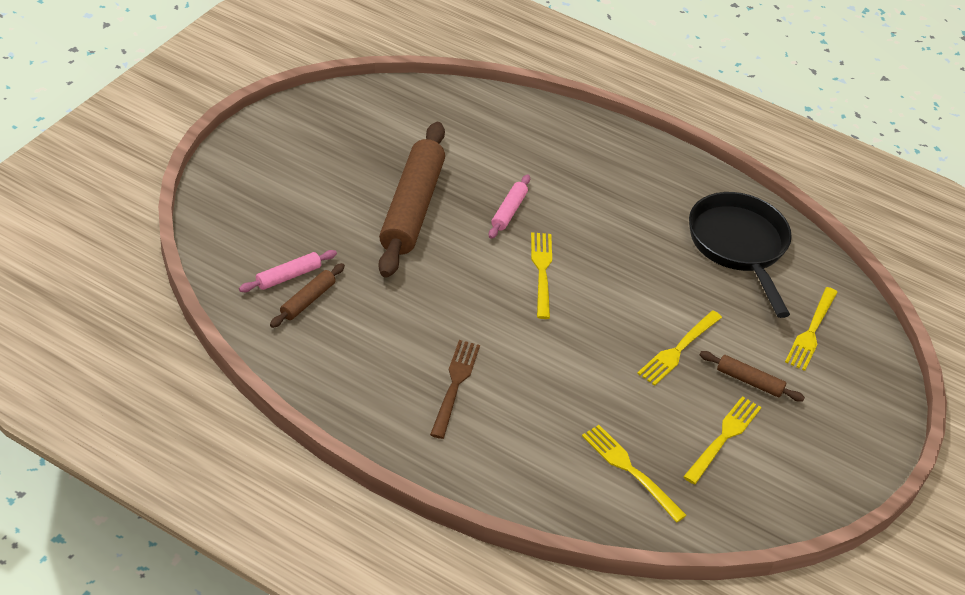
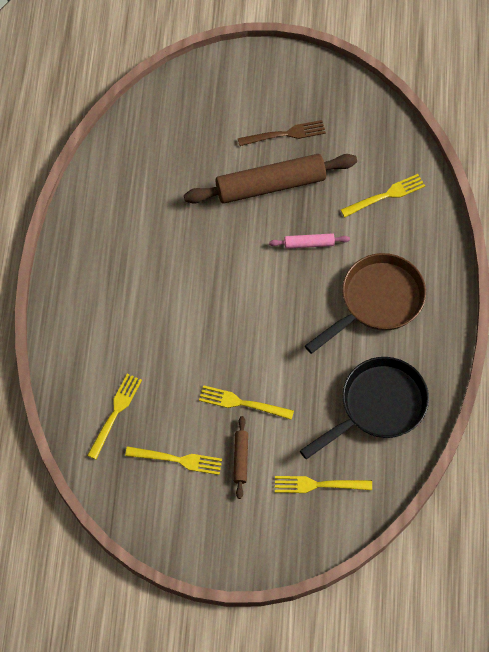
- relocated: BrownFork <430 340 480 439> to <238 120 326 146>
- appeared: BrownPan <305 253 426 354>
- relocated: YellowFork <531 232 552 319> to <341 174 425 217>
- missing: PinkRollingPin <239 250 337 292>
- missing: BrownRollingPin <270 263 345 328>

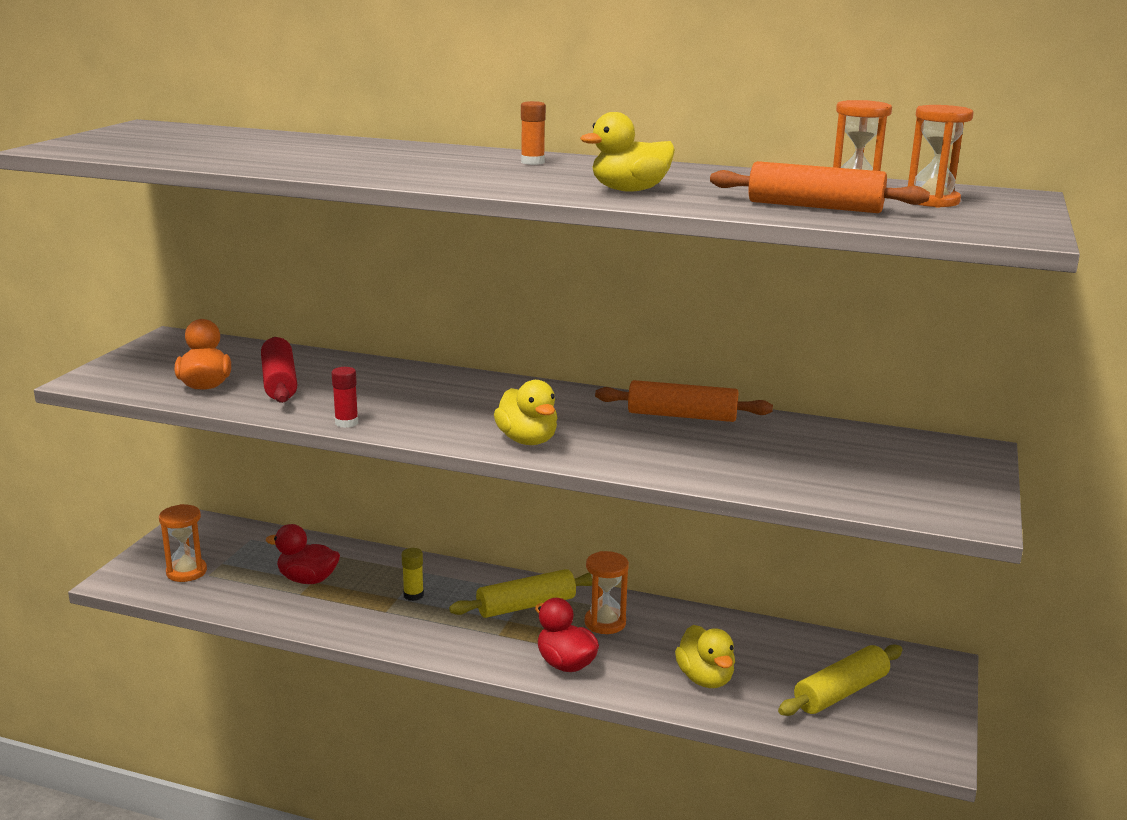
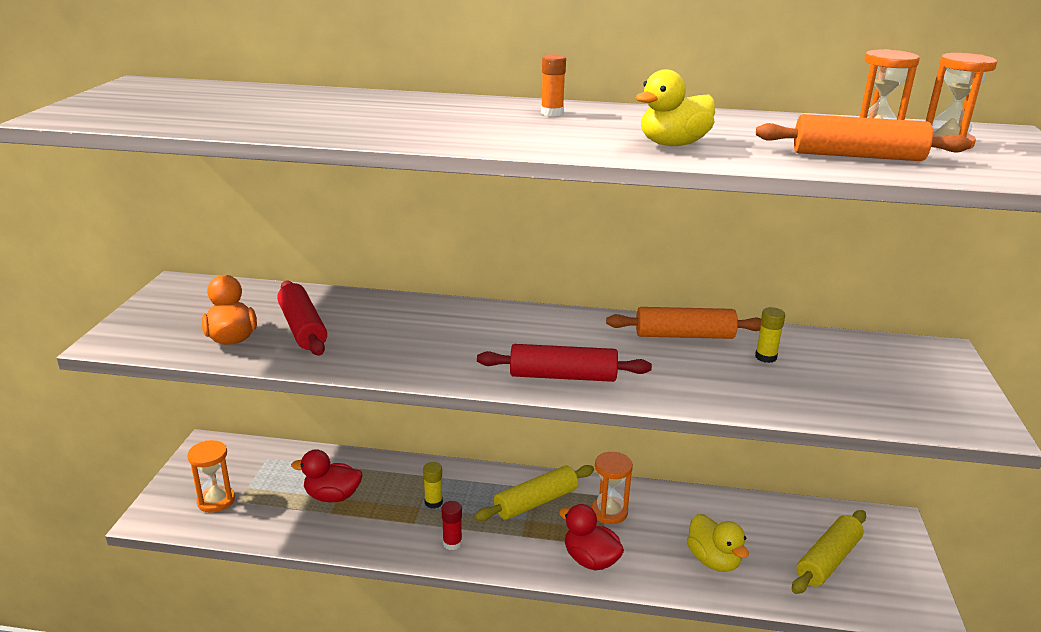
- relocated: RedGlueStick <331 367 358 428> to <442 501 462 550>
- exchanged: YellowDuck <494 380 557 445> to RedRollingPin <477 344 652 382>
- appeared: YellowGlueStick <755 307 785 363>

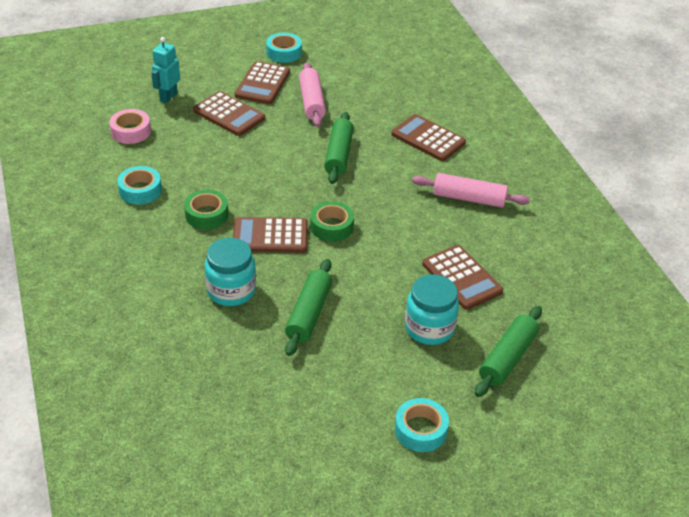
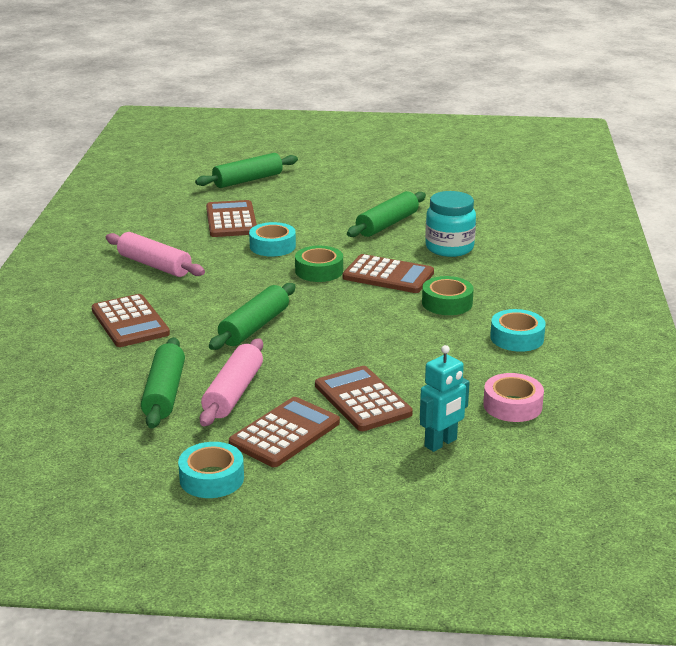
- appeared: GreenRollingPin <141 337 185 429>
- relocated: TurquoiseTape <395 398 449 452> to <249 222 296 257>
- missing: TurquoiseJar <405 274 459 345>

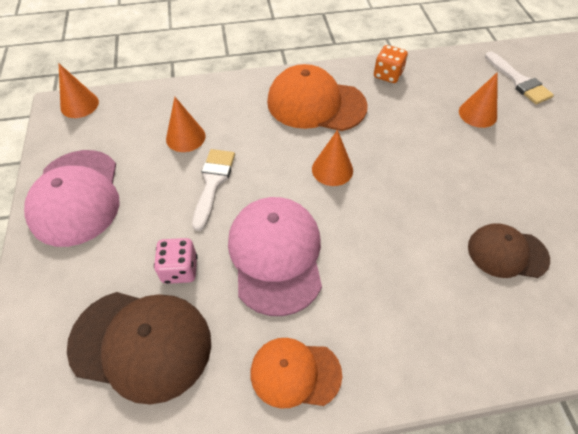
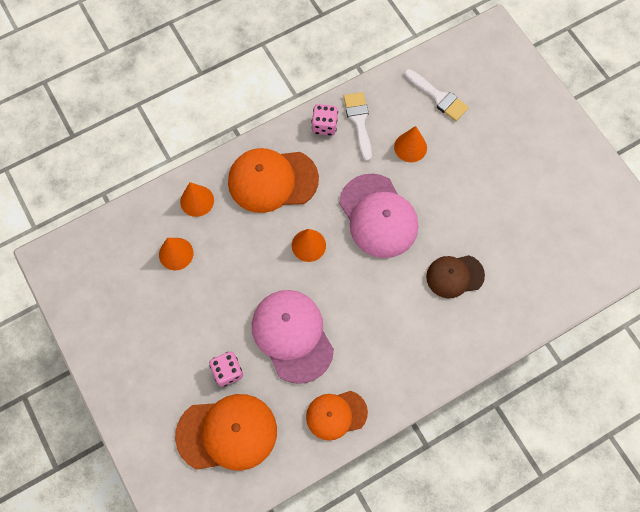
- colour: BrownCap <67 292 211 405> to OrangeCap <175 394 277 470>
- relocated: OrangeCone <59 64 99 118> to <180 182 214 217>
- colour: OrangeDice <374 45 408 83> to PinkDice <311 104 338 136>
- relocated: PinkCap <24 150 120 247> to <339 174 418 258>
- relocated: WhiteBrush <192 149 235 231> to <343 92 372 161>

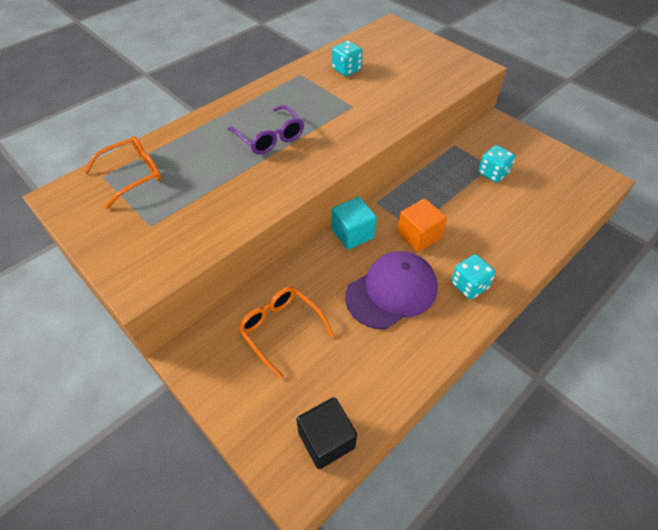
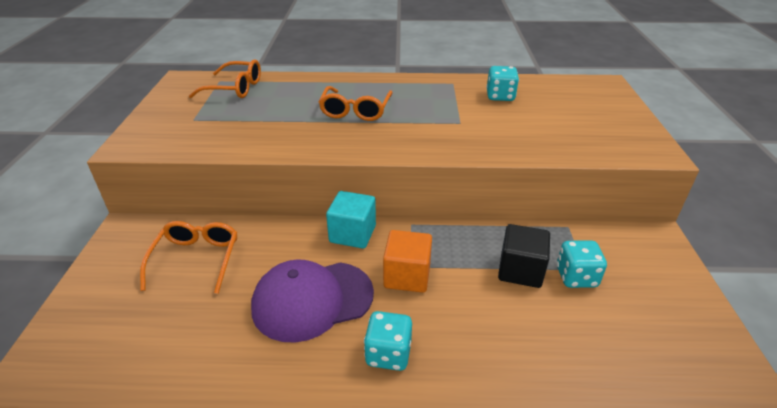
- spun: PurpleCap <345 251 438 329> = <251 260 374 343> 150 degrees clockwise
- colour: PurpleGlasses <227 105 304 154> to OrangeGlasses <319 86 393 121>
- relocated: BlackCube <296 397 357 469> to <498 224 550 288>

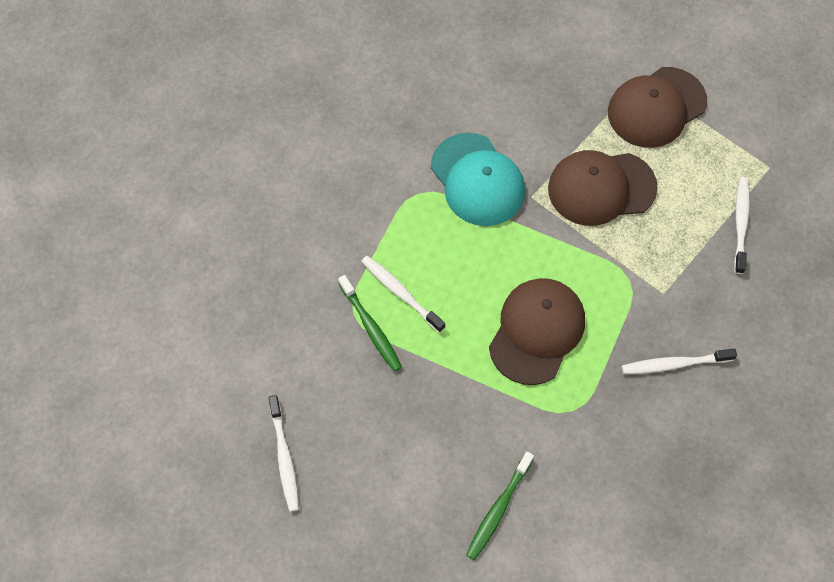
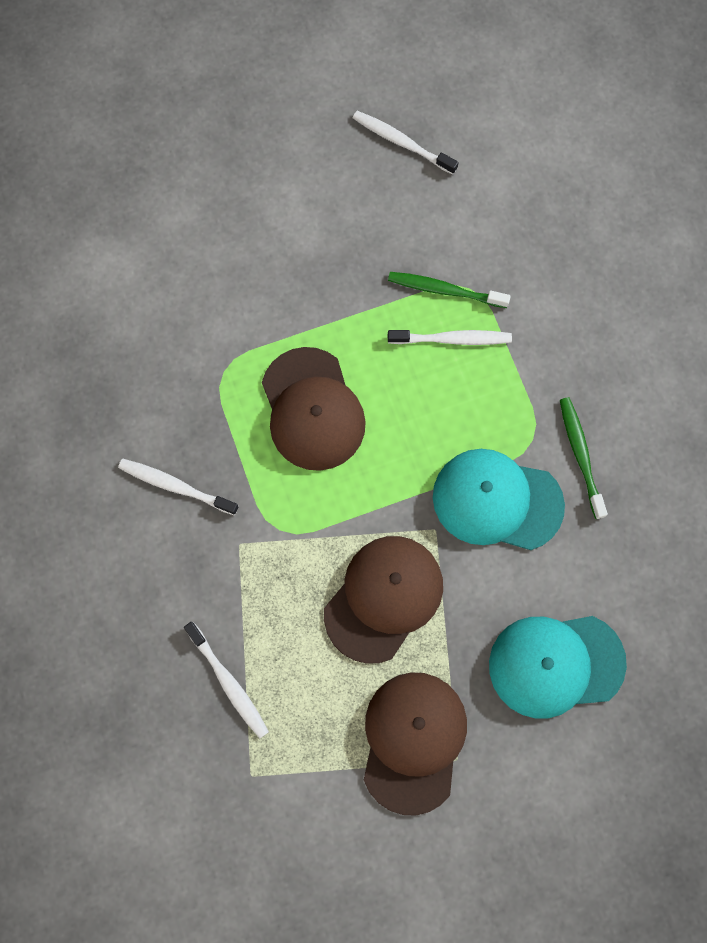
- spun: WhiteToothbrush <622 348 737 374> = <118 459 239 515> 105 degrees counterclockwise
- appeared: TurquoiseCap <489 616 627 718>
- relocated: GreenToothbrush <466 452 534 560> to <560 397 608 519>

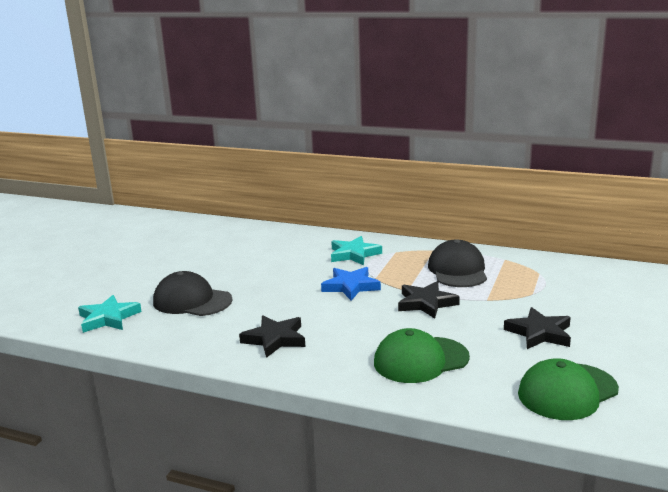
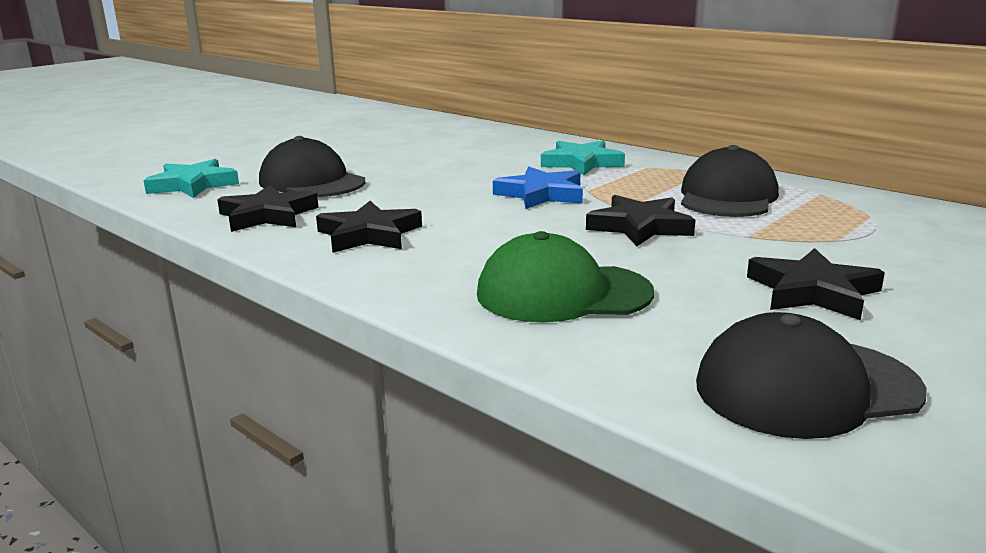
- appeared: BlackStar <217 185 319 232>
- colour: GreenCap <518 358 619 420> to BlackCap <696 312 927 439>

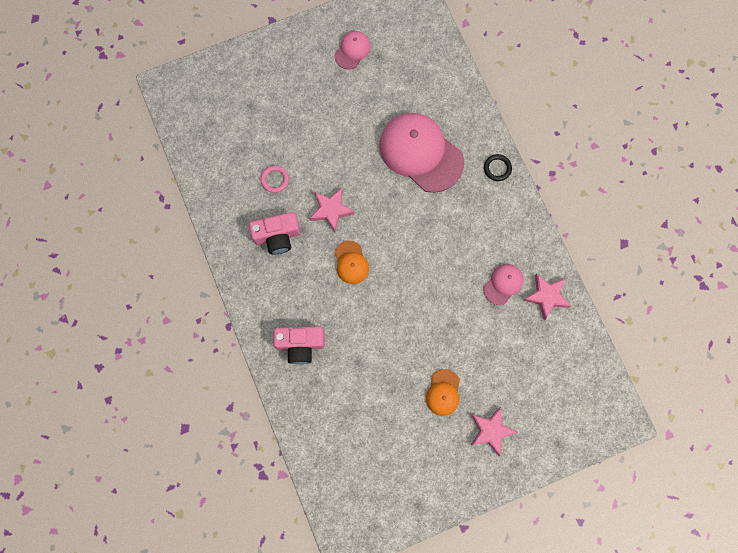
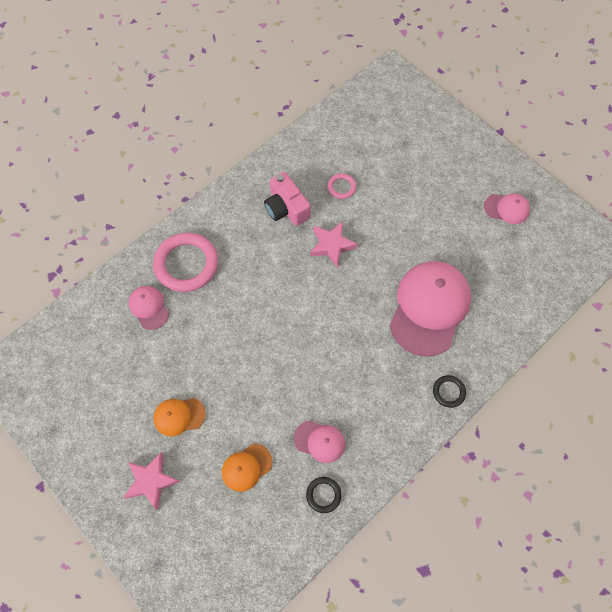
- appeared: PinkCap <129 286 169 330>
- exchanged: PinkCamera <274 326 325 364> to PinkRing <153 233 218 292>
- relocated: OrangeCap <334 241 369 284> to <222 444 272 492>
- exchanged: PinkStar <523 274 571 320> to BlackRing <306 477 341 513>

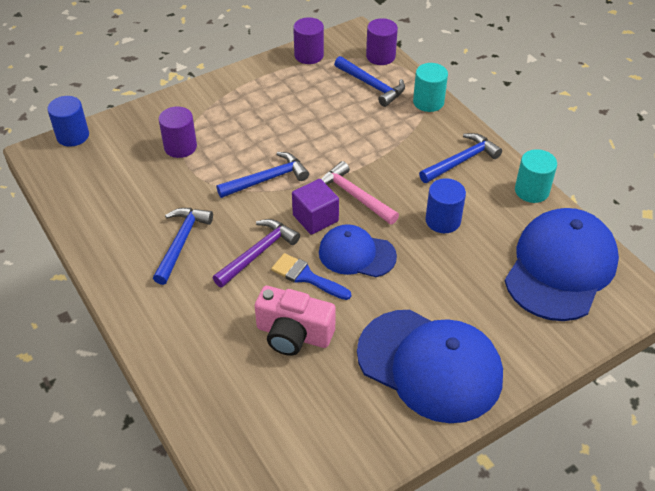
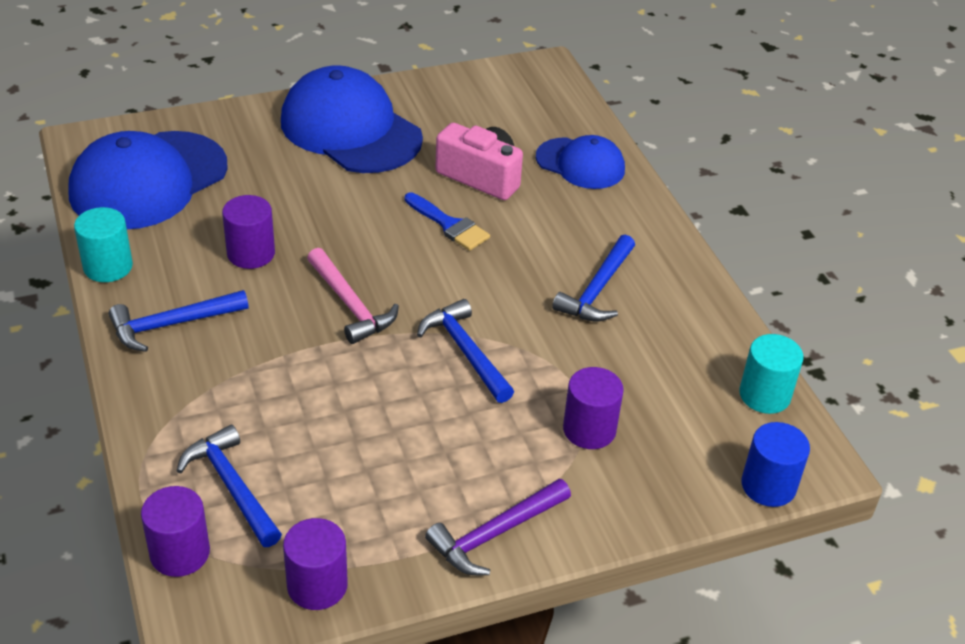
- colour: BlueCylinder <425 178 466 233> to PurpleCylinder <222 195 275 269>
- spun: BlueHammer <216 152 309 198> = <417 299 514 403> 75 degrees clockwise
- relocated: PurpleHammer <213 219 300 288> to <425 479 571 575>
- relocated: BlueCap <319 224 397 277> to <536 135 625 189>
- relocated: TurquoiseCylinder <413 63 448 112> to <739 334 803 414>
- missing: PurpleCube <292 179 339 235>

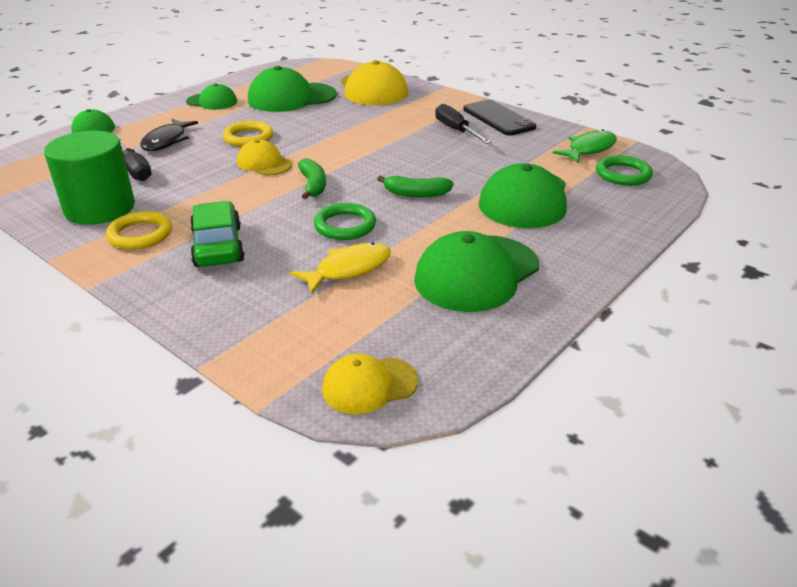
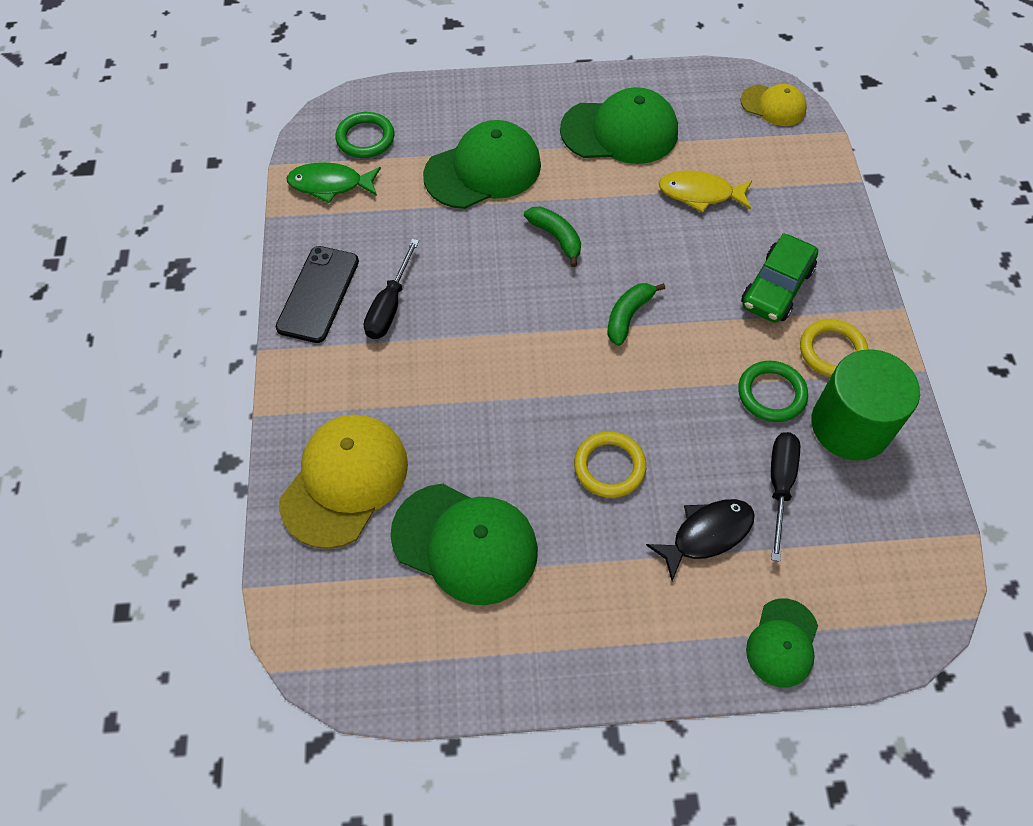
- relocated: GreenRing <314 203 376 240> to <738 361 808 422>
- missing: GreenCap <186 83 237 110>
- missing: YellowCap <237 140 292 176>

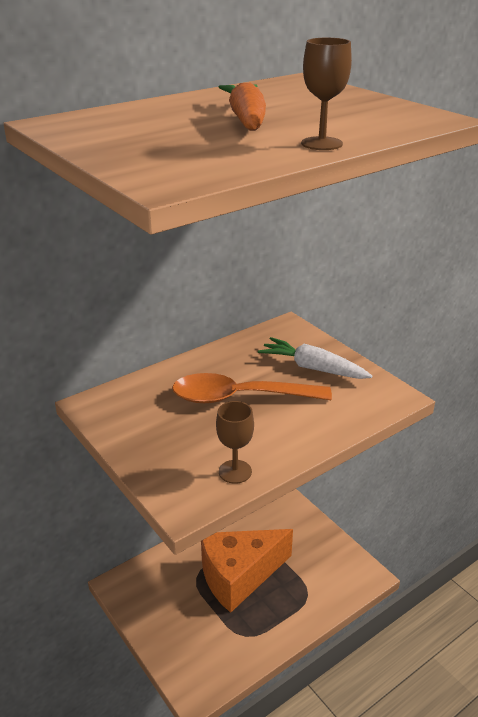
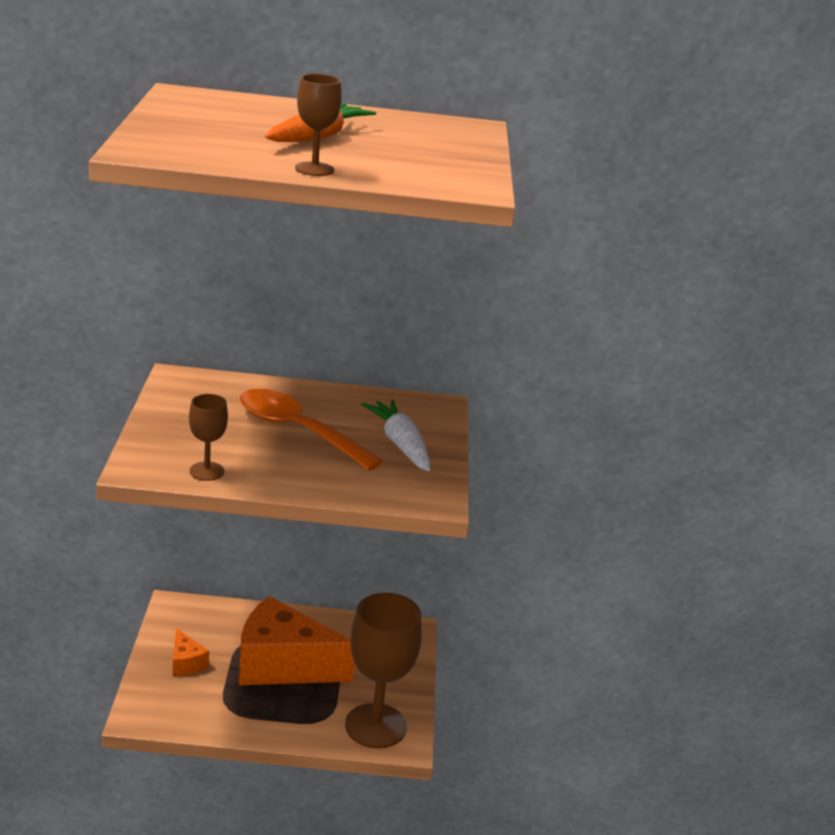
- appeared: OrangeCheese <173 628 209 676>
- appeared: BrownGoblet <345 593 422 749>

